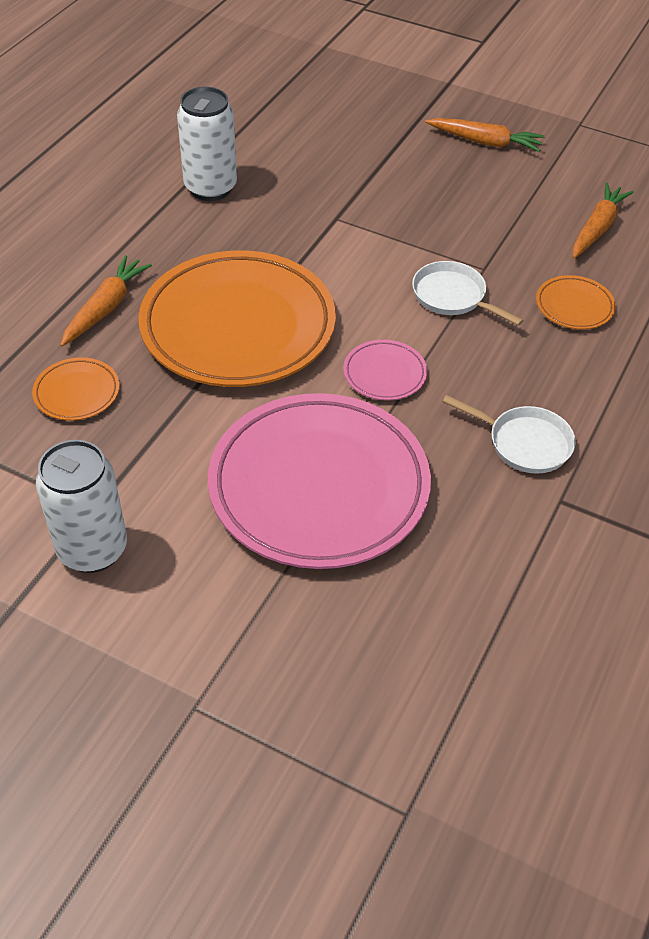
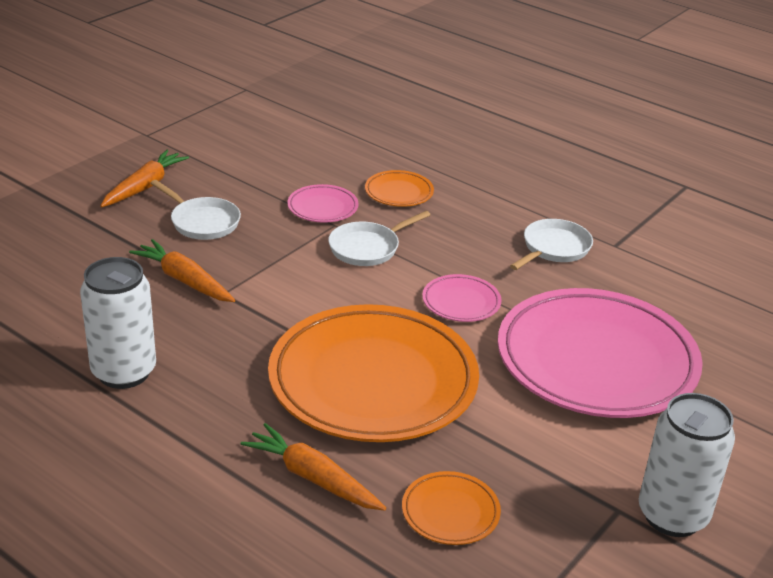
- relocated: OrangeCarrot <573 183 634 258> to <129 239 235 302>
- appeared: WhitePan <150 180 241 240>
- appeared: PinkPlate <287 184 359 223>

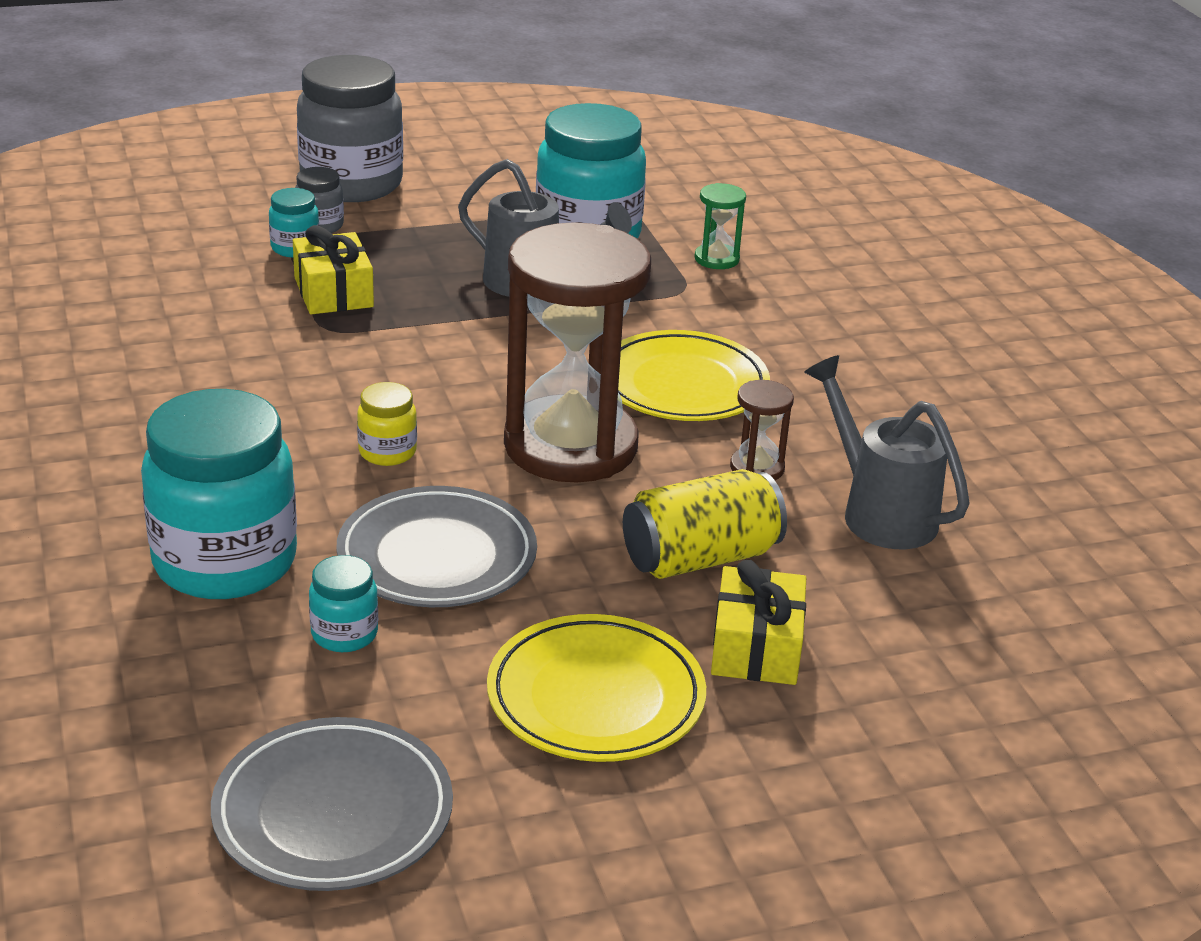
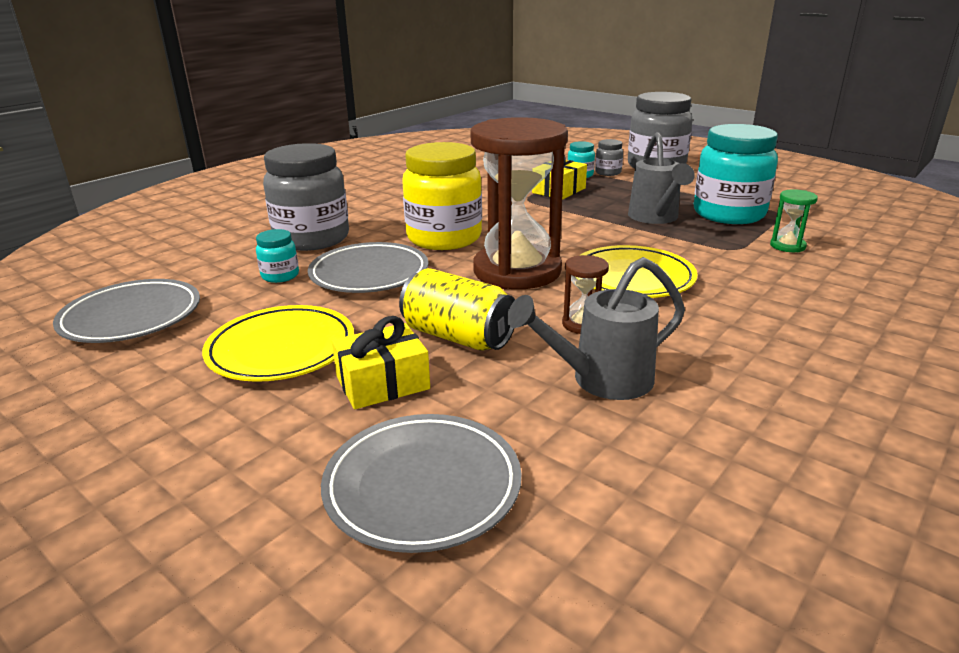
- colour: TurquoiseJar <141 389 297 599> to GreyJar <263 143 349 251>
- appeared: GreyPlate <321 414 521 553>
- size: YellowJar <357 382 417 466> = <402 142 482 250> x2.25
- spun: GreyWateringCan <804 355 970 549> = <507 257 685 400> 135 degrees counterclockwise

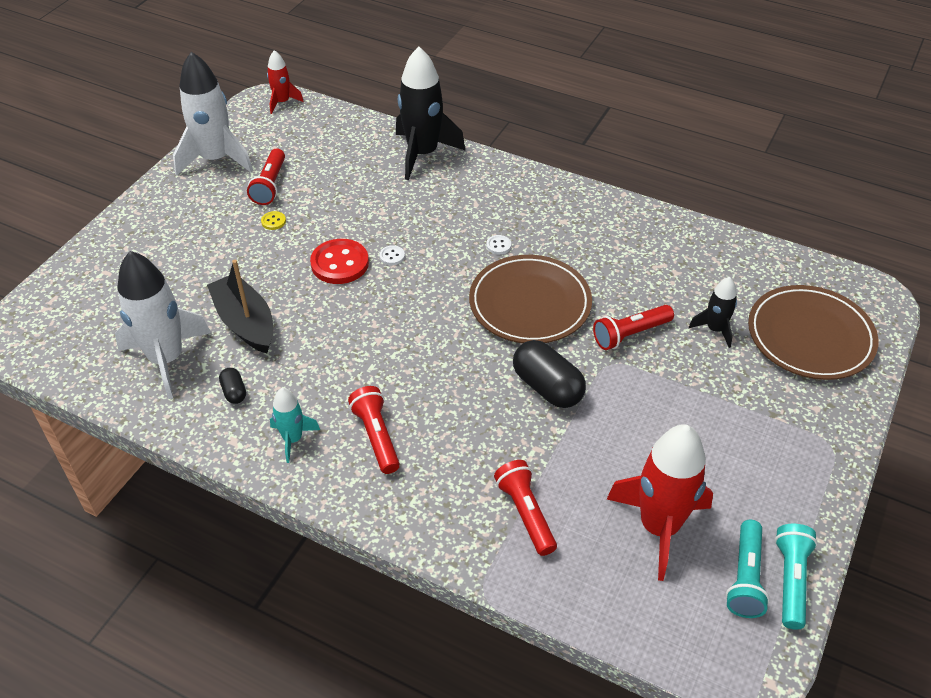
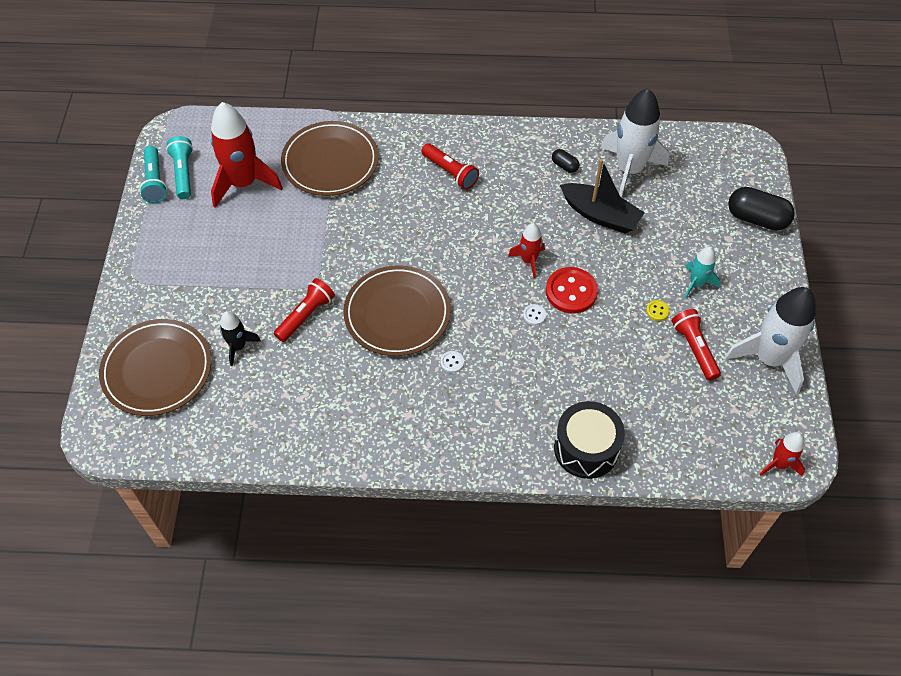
- exchanged: RedFlashlight <494 460 557 556> to BrownPlate <281 121 379 196>
- appeared: RedRocket <508 223 545 278>
- exchanged: BlackRocket <396 47 466 180> to BlackDrum <554 401 625 479>
- relocated: TurquoiseRocket <270 388 320 463> to <684 247 720 298>
- relocated: BlackCapsule <513 340 586 408> to <728 187 795 230>

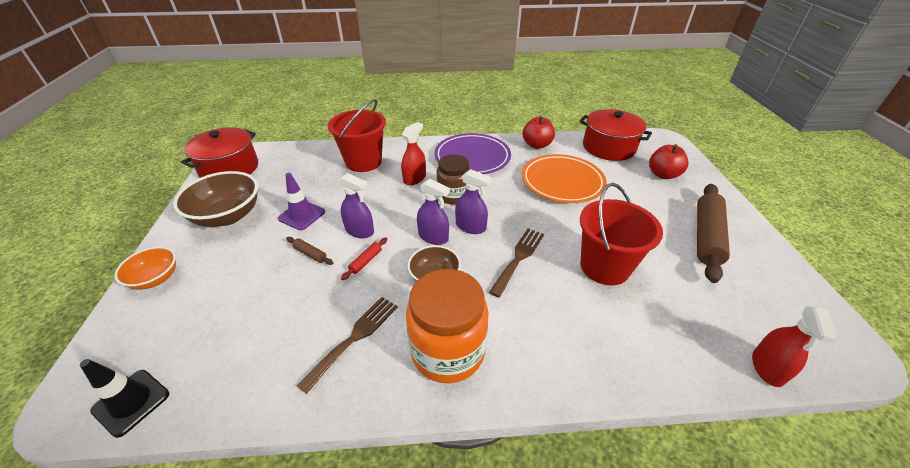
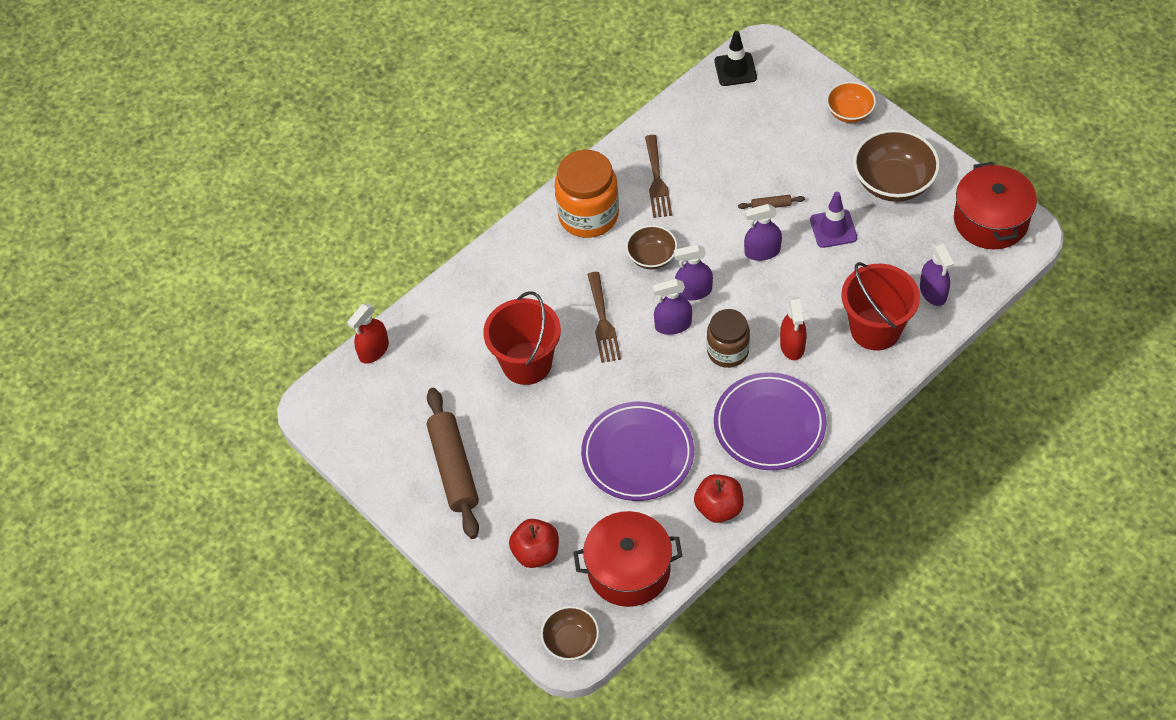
- spun: RedSprayBottle <752 306 838 387> = <347 303 389 364> 120 degrees counterclockwise
- appeared: BrownBowl <541 606 599 661>
- colour: OrangePlate <522 154 607 203> to PurplePlate <581 402 694 501>
- appeared: PurpleSprayBottle <920 242 954 306>
- missing: RedRollingPin <341 237 387 280>

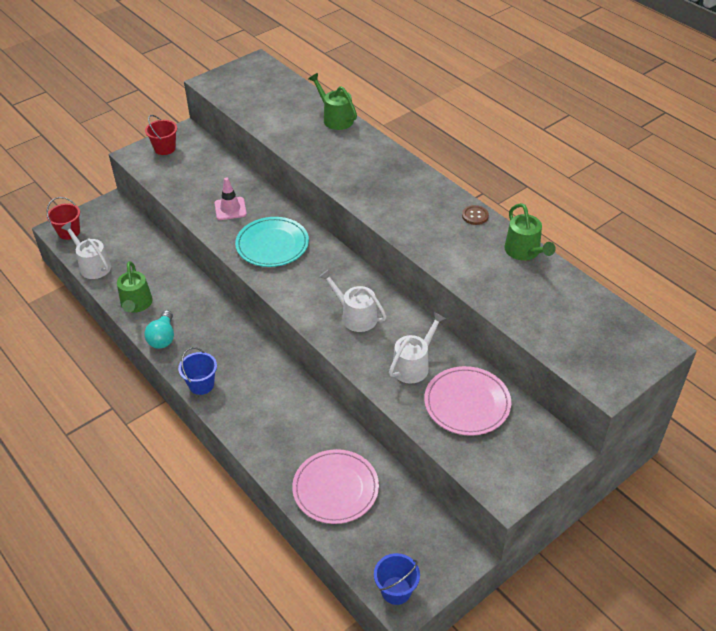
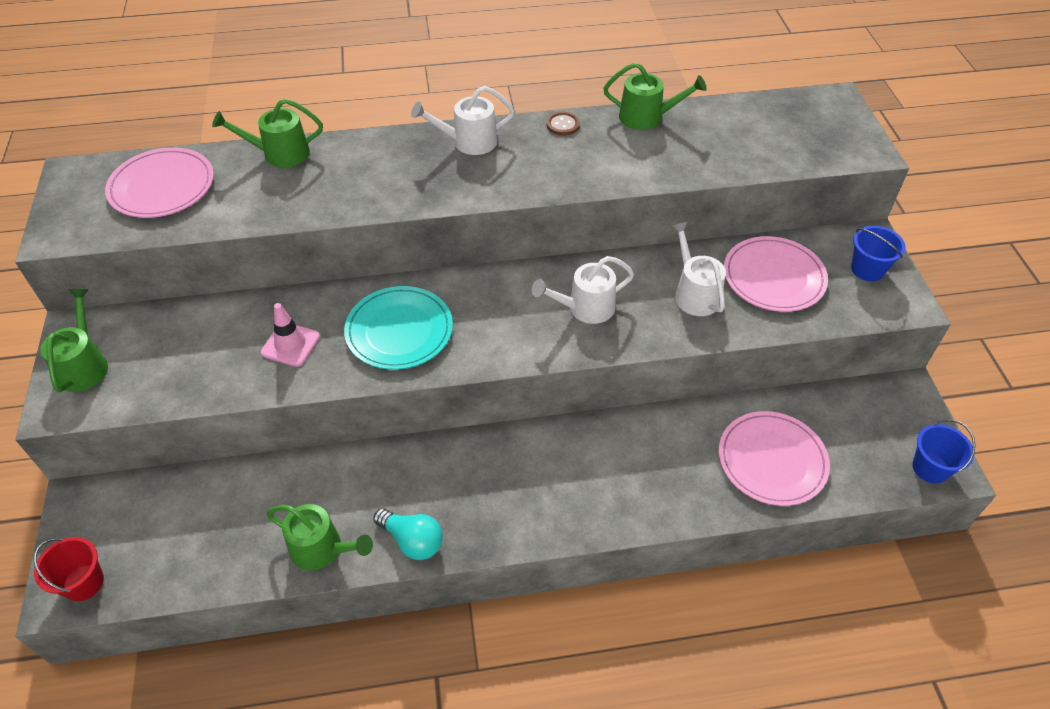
- exchanged: RedBucket <145 115 177 155> to GreenWateringCan <40 289 108 392>
- appeared: PinkPlate <105 148 214 218>
- relocated: WhiteWateringCan <61 222 111 279> to <411 86 515 155>
- relocated: BlueBucket <178 347 217 395> to <851 226 906 281>

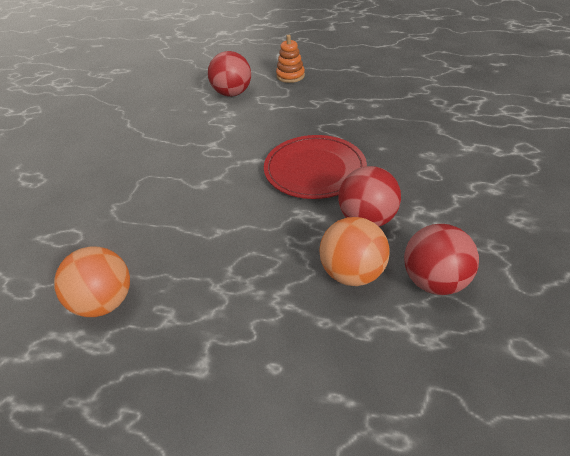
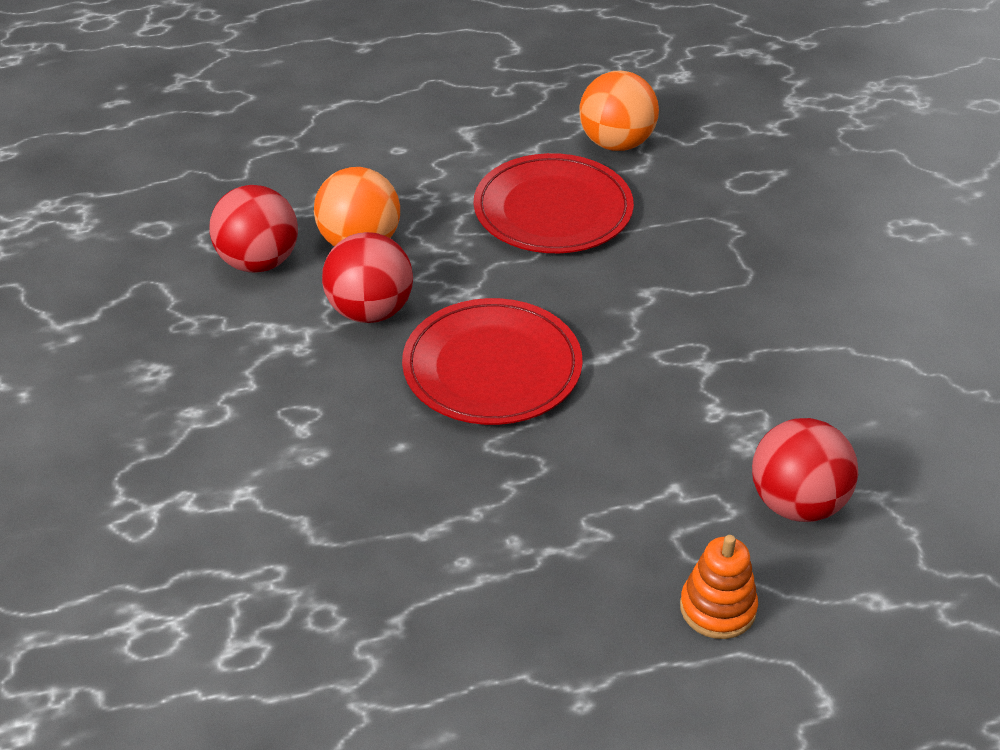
- appeared: RedPlate <474 153 634 253>

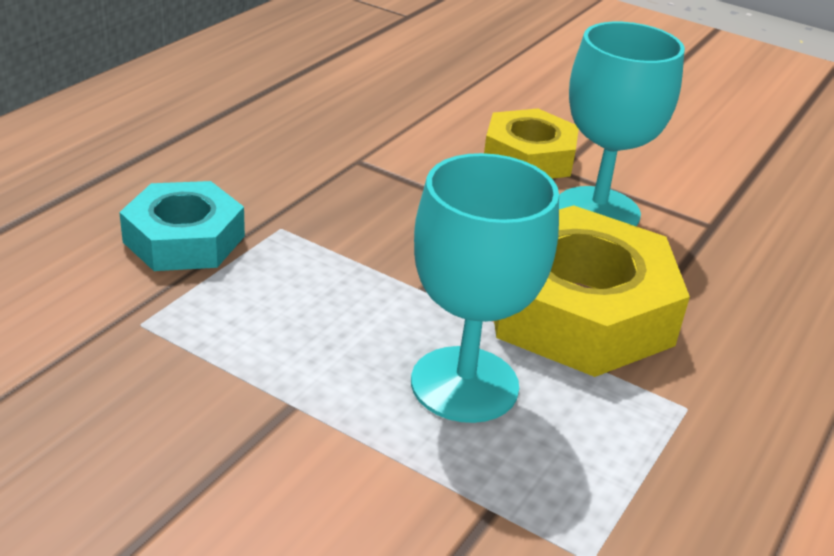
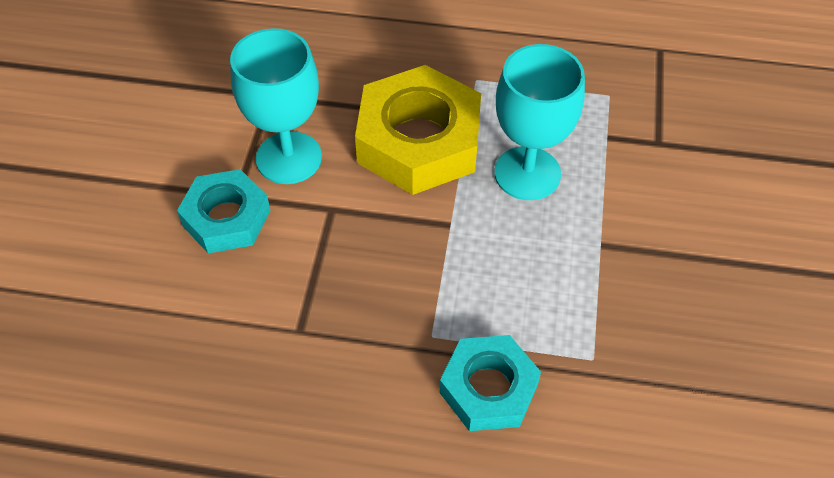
- colour: YellowNut <484 108 579 179> to TurquoiseNut <177 169 271 253>

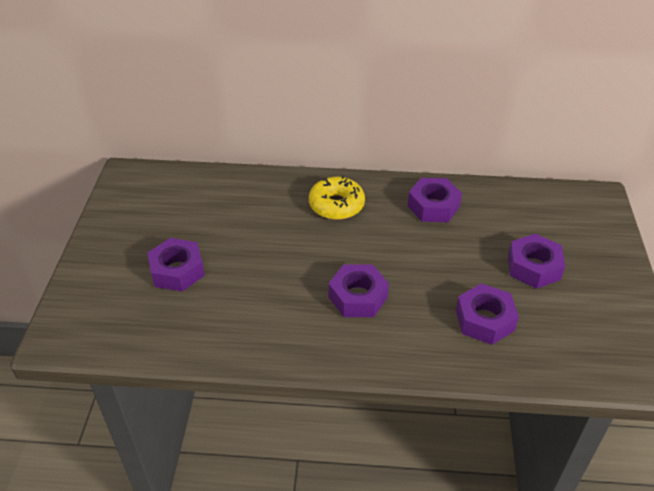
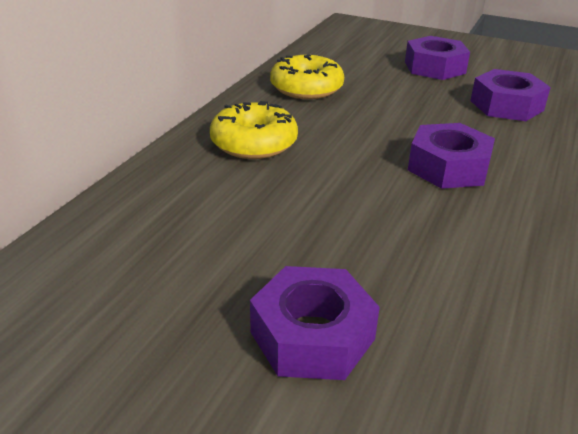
- exchanged: PurpleNut <407 178 462 222> to YellowDonut <270 54 344 99>

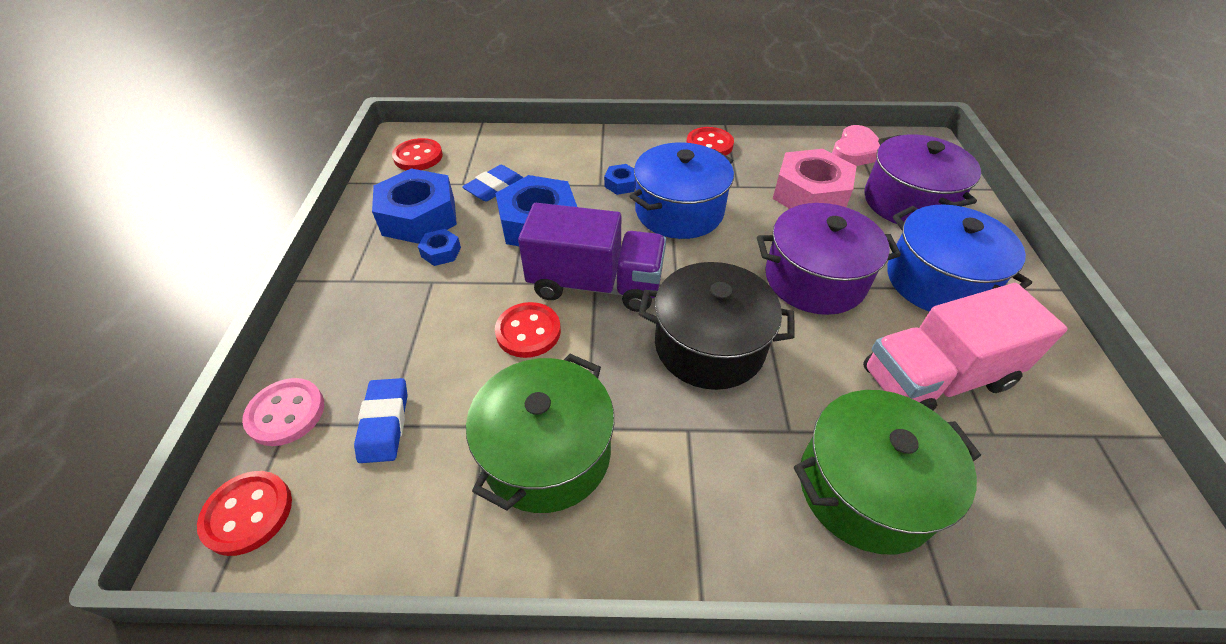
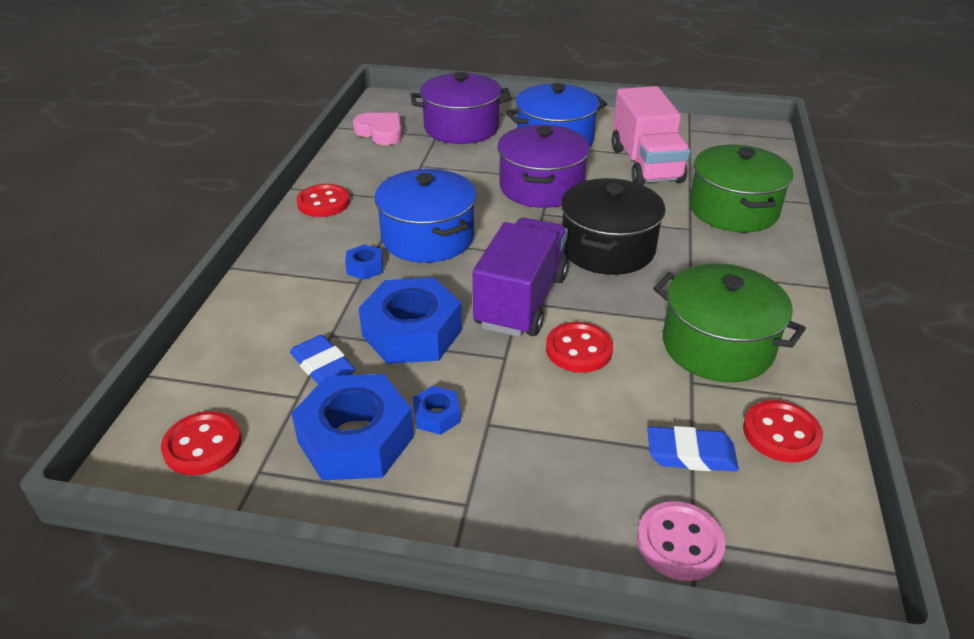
- relocated: RedButton <197 471 292 556> to <743 400 823 463>
- missing: PinkNut <773 149 856 209>

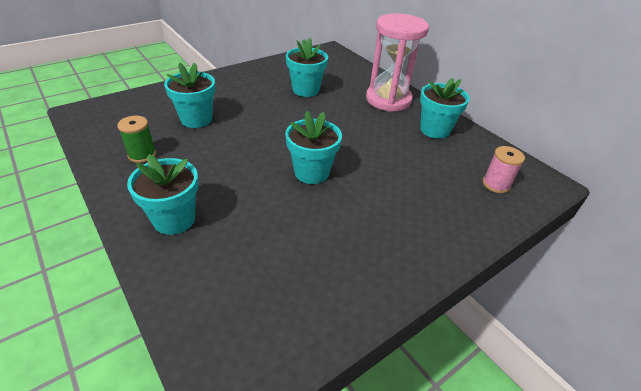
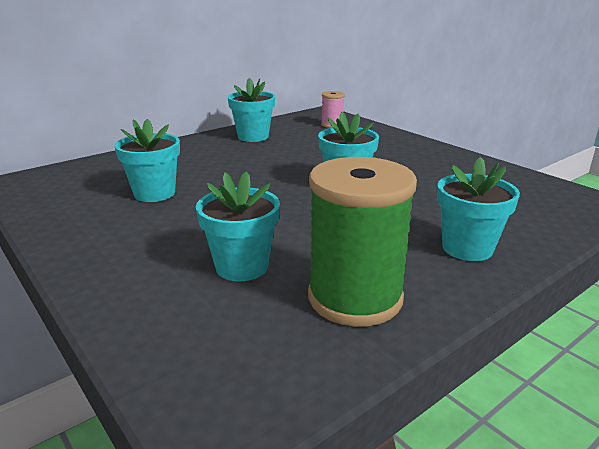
- size: GreenSpool <117 116 156 163> = <308 157 417 327> x2.11
- missing: PinkHourglass <366 13 429 112>

